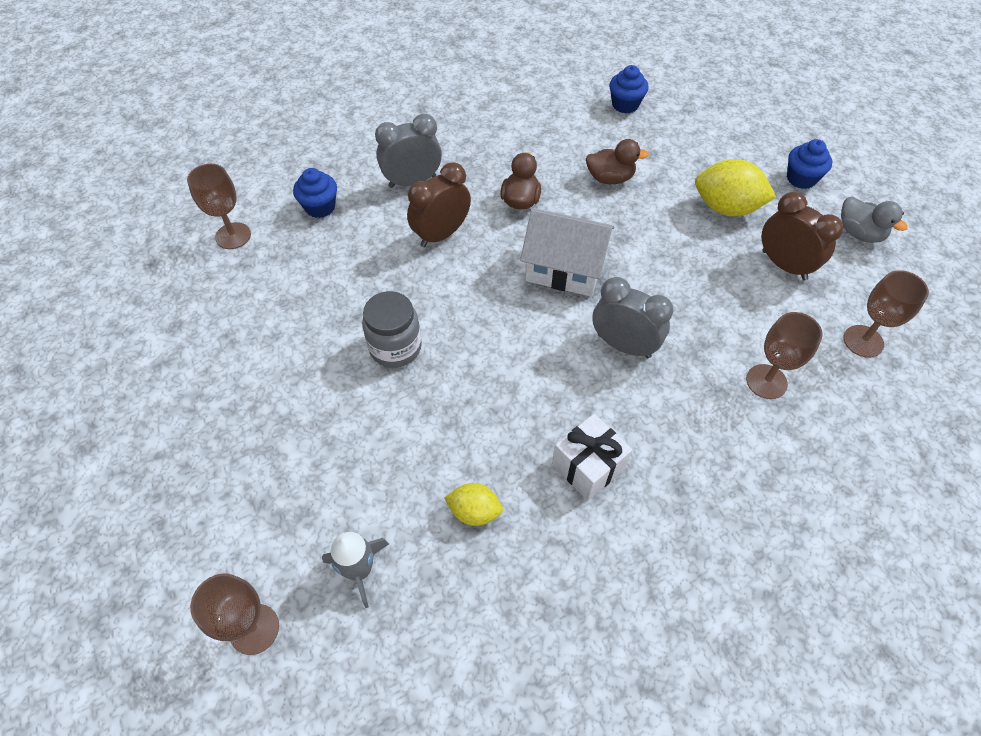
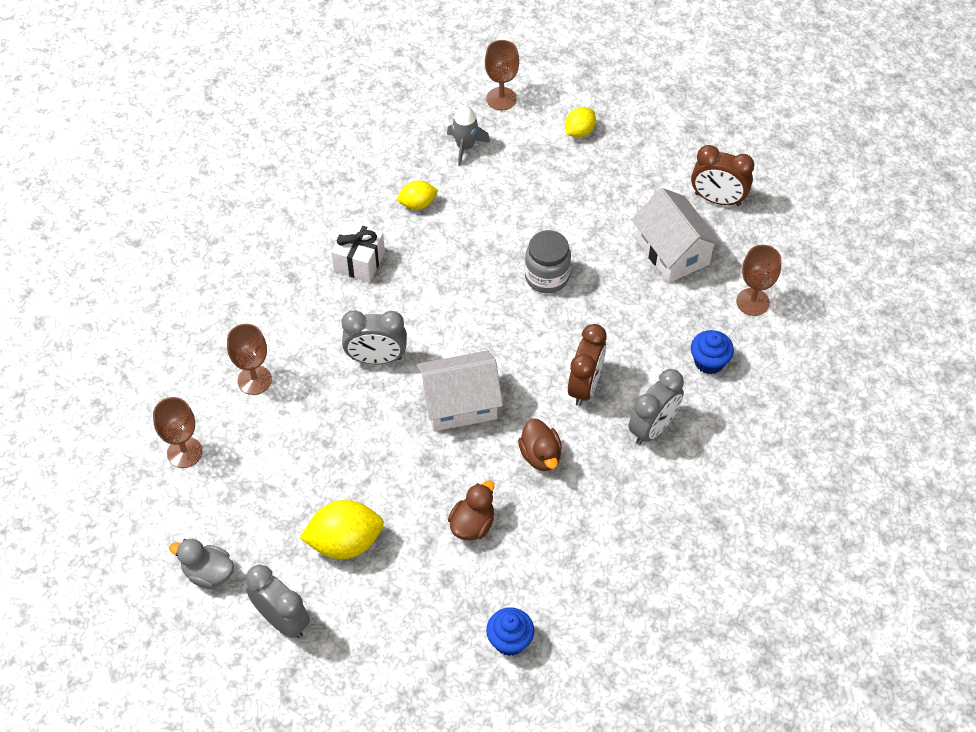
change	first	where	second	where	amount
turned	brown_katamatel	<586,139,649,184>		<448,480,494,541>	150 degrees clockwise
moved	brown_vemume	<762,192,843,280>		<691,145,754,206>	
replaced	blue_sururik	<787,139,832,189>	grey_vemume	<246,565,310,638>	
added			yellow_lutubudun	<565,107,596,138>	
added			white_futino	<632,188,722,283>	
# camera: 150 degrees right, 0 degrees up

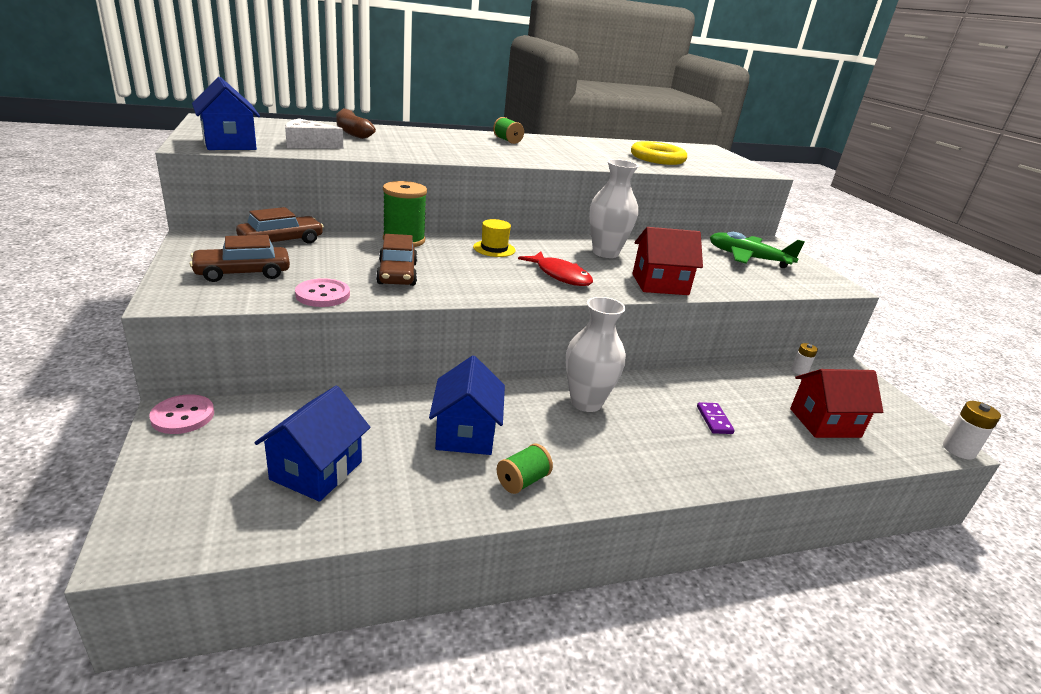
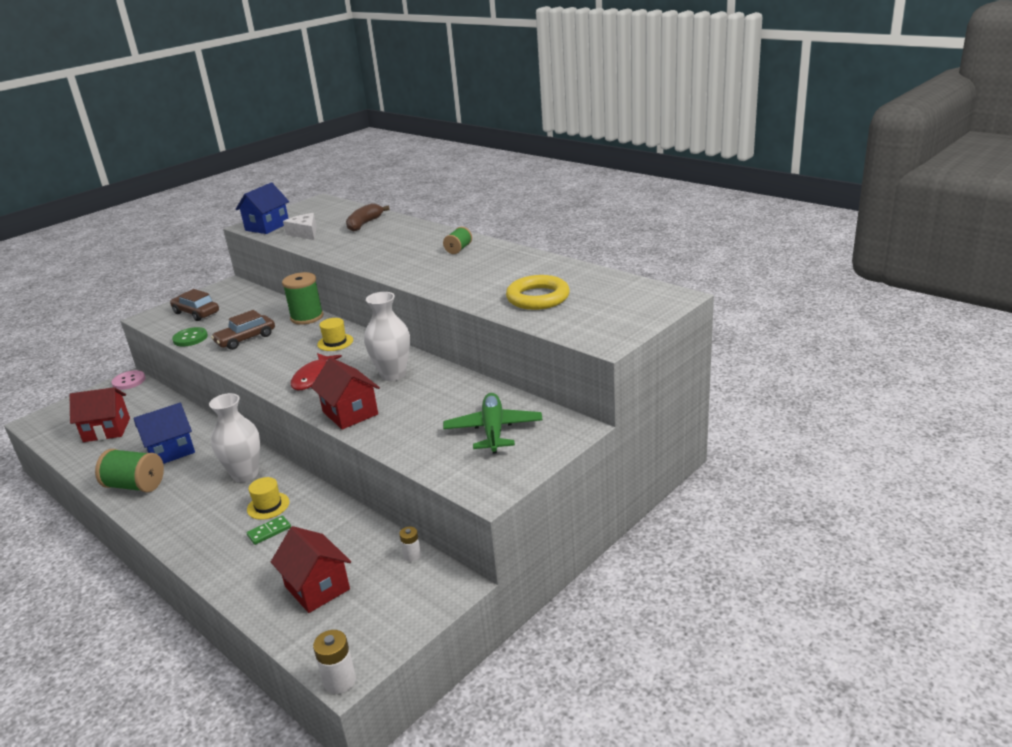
change	first	where	second	where	amount
removed	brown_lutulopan	<236,207,324,244>			
recoloured	blue_futino	<254,386,370,502>	red_futino	<70,387,130,442>	
recoloured	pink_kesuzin	<295,278,350,307>	green_kesuzin	<172,327,208,347>	
resized	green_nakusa	<497,444,553,494>		<95,449,164,492>	x1.70
recoloured	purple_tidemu	<697,402,735,434>	green_tidemu	<247,515,291,545>	
added			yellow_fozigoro	<247,477,290,520>	
# camera: 65 degrees right, 0 degrees up

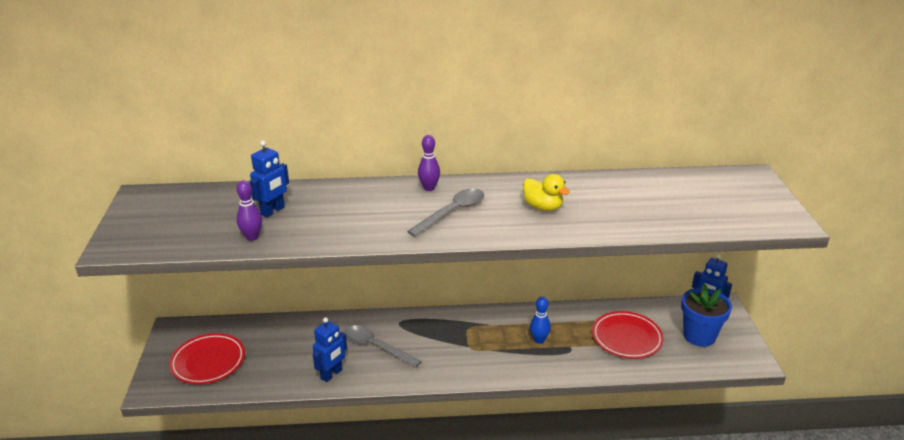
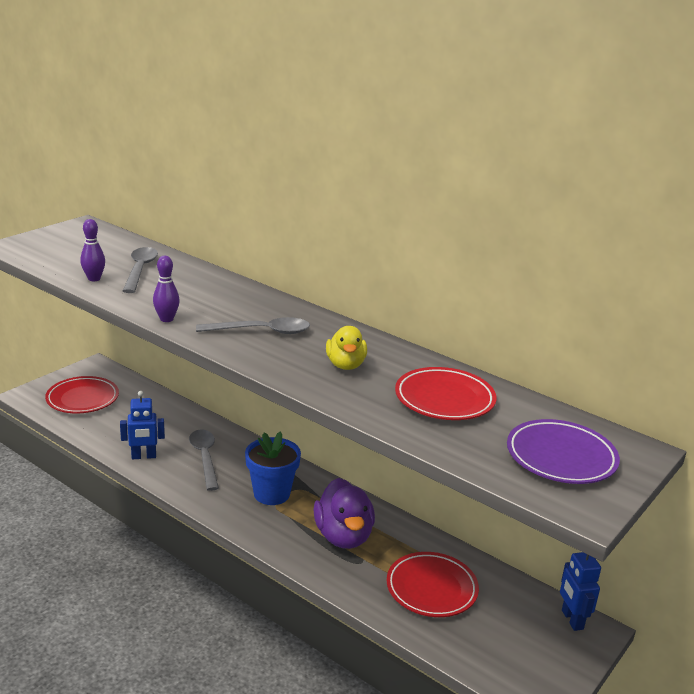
change	first	where	second	where	amount
replaced	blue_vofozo	<250,141,289,217>	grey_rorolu	<123,247,158,293>	
moved	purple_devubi	<418,135,440,191>		<153,256,180,322>	
replaced	blue_devubi	<530,297,551,344>	purple_katamatel	<313,478,375,549>	
moved	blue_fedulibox	<681,284,732,347>		<245,431,301,505>	
added			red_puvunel	<395,367,496,420>	
added			purple_puvunel	<507,419,620,484>	
# camera: 40 degrees right, 5 degrees down

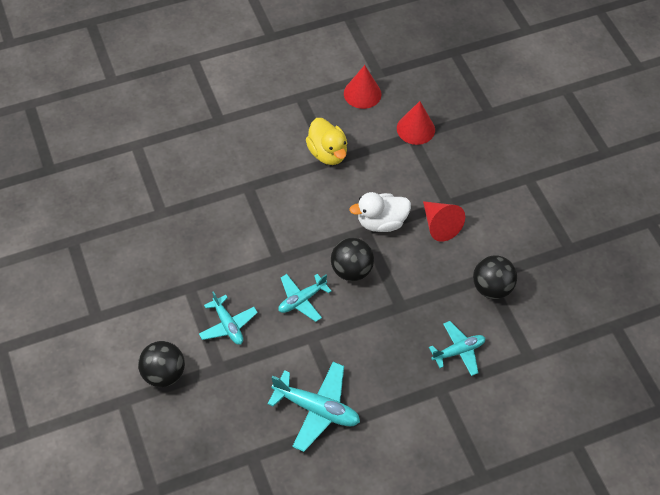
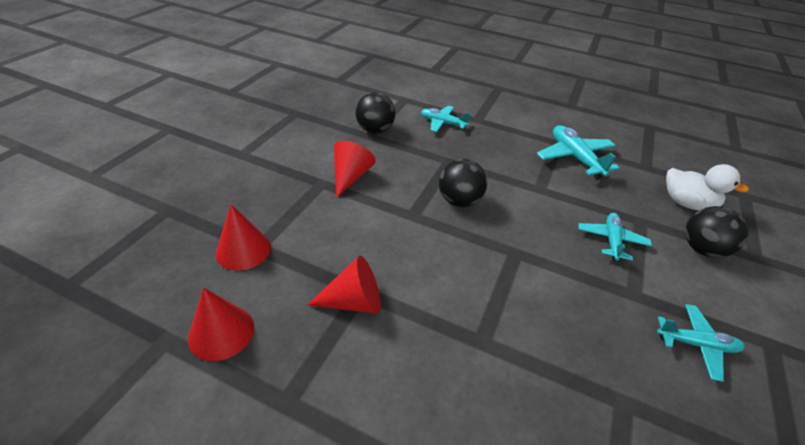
change	first	where	second	where	amount
moved	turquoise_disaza	<278,274,331,322>		<657,304,745,382>	
replaced	yellow_katamatel	<306,118,347,165>	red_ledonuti	<307,256,381,314>	
moved	white_katamatel	<349,192,411,232>		<666,164,749,210>	
# camera: 135 degrees left, 15 degrees down

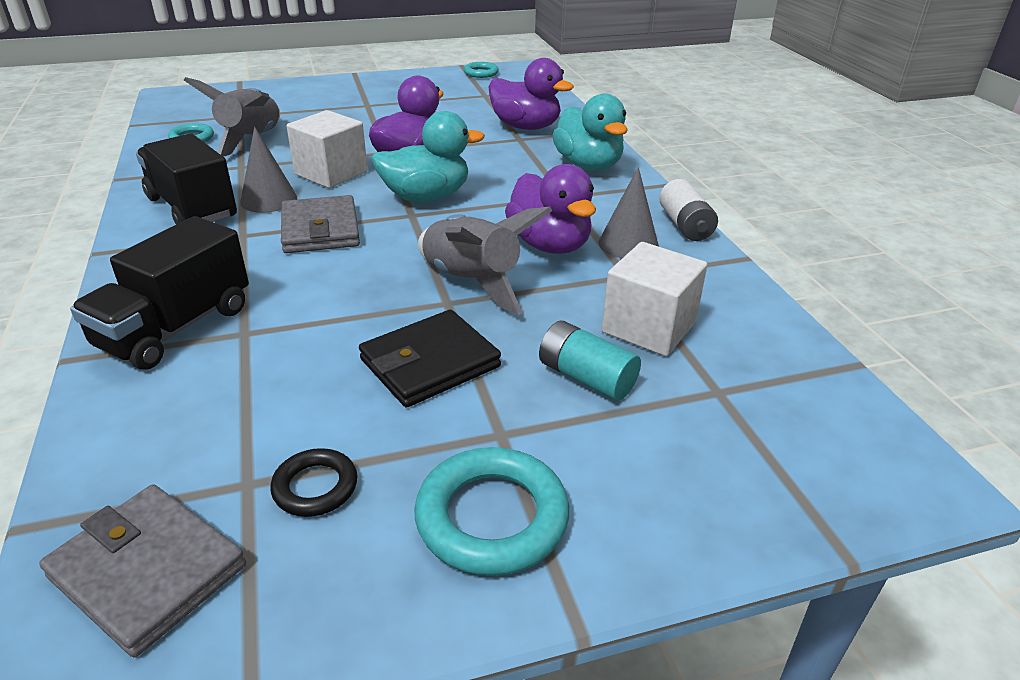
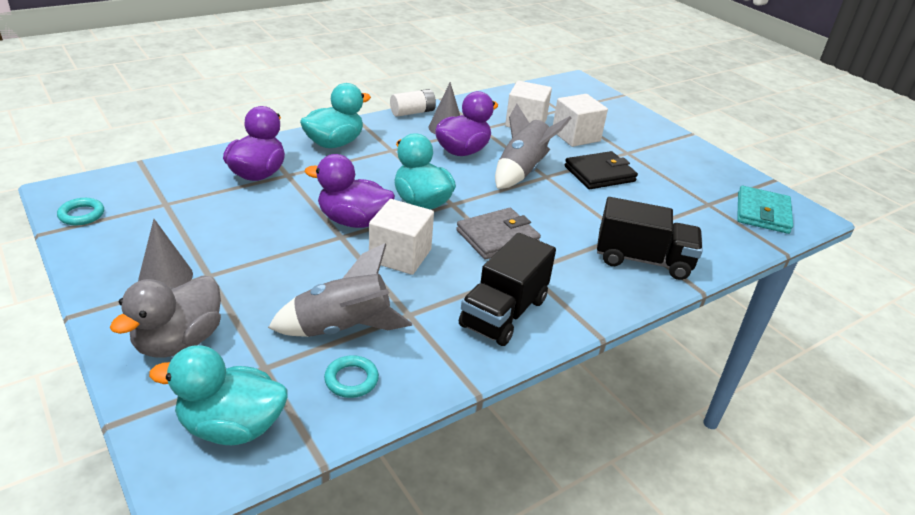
change	first	where	second	where	amount
recoloured	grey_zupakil	<39,484,246,657>	turquoise_zupakil	<737,186,793,234>	
moved	grey_ledonuti	<240,127,297,213>		<138,219,193,288>	
removed	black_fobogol	<270,448,357,517>			
turned	black_zupakil	<359,310,501,408>		<565,151,638,189>	60 degrees counterclockwise
removed	turquoise_fobogol	<414,447,569,576>			
replaced	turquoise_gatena	<539,321,641,401>	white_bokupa	<553,94,608,147>	
added			grey_katamatel	<110,276,221,358>	
added			turquoise_katamatel	<149,345,288,445>	
# camera: 110 degrees left, 0 degrees up

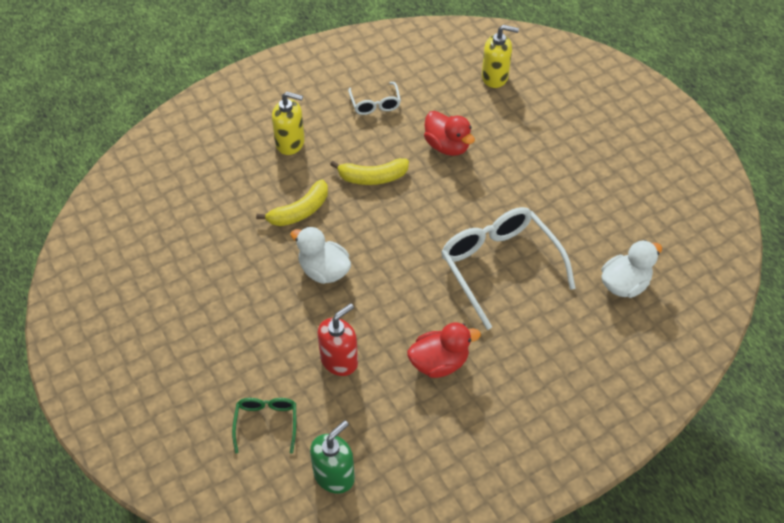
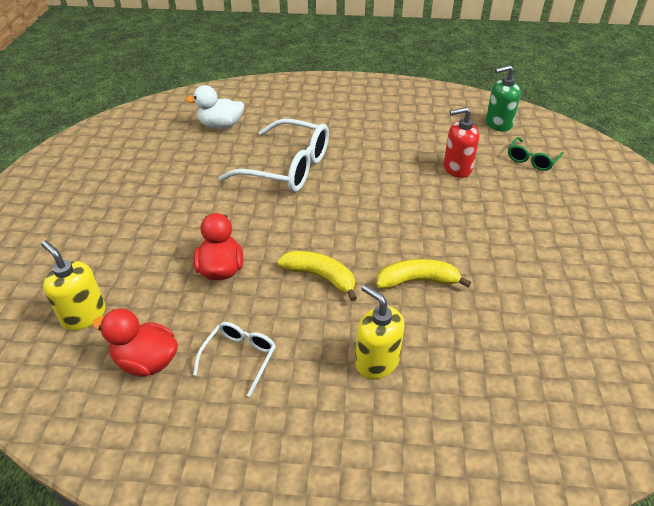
change	first	where	second	where	amount
removed	white_katamatel	<290,227,351,284>			
moved	red_katamatel	<407,322,481,378>		<92,308,178,377>	
turned	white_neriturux	<441,207,576,330>		<219,119,329,192>	75 degrees counterclockwise
# camera: 145 degrees left, 10 degrees down

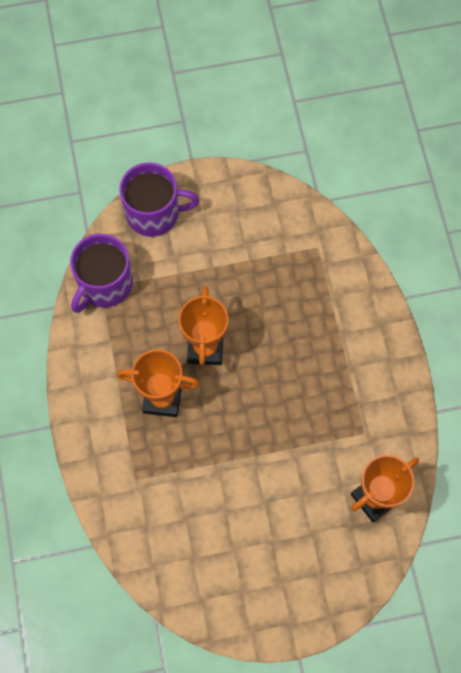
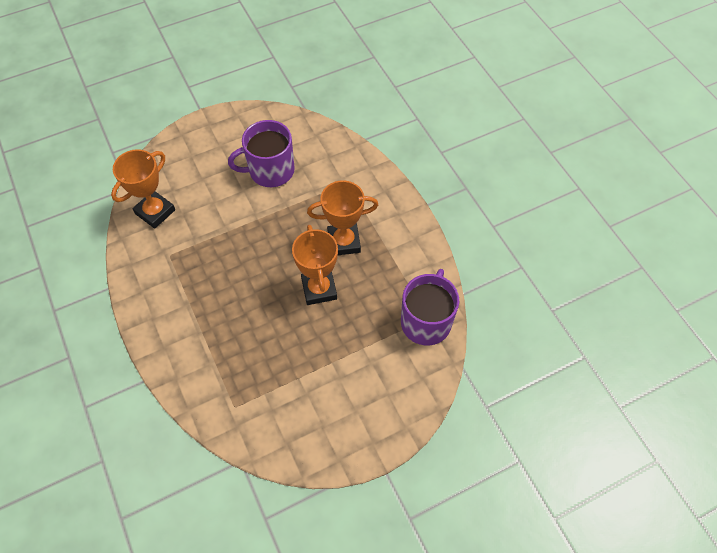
change	first	where	second	where	amount
moved	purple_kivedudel	<119,162,199,237>		<228,120,295,187>	
# camera: 165 degrees right, 10 degrees down

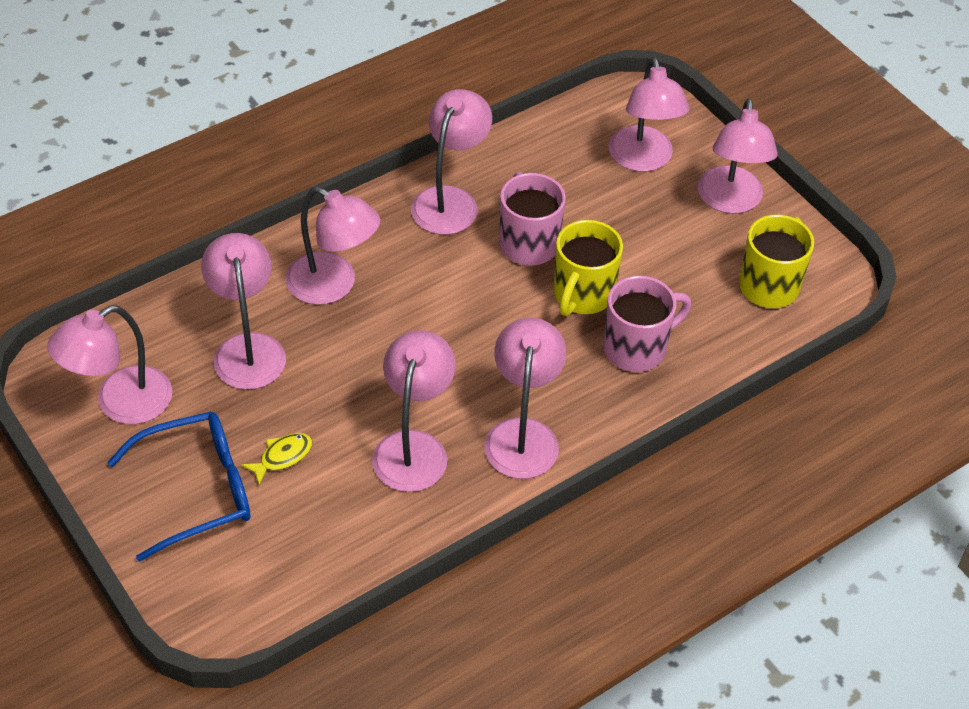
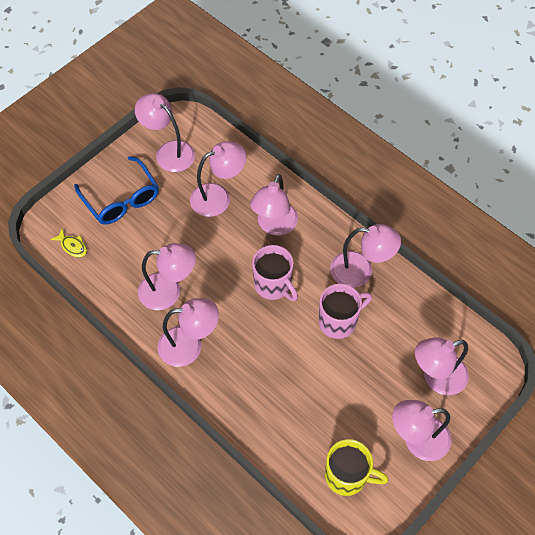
change	first	where	second	where	amount
moved	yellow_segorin	<241,433,312,485>		<50,228,87,257>	
removed	yellow_kivedudel	<554,220,623,316>			
moved	pink_kivedudel	<603,276,691,372>		<252,245,298,301>	
# camera: 80 degrees right, 10 degrees up

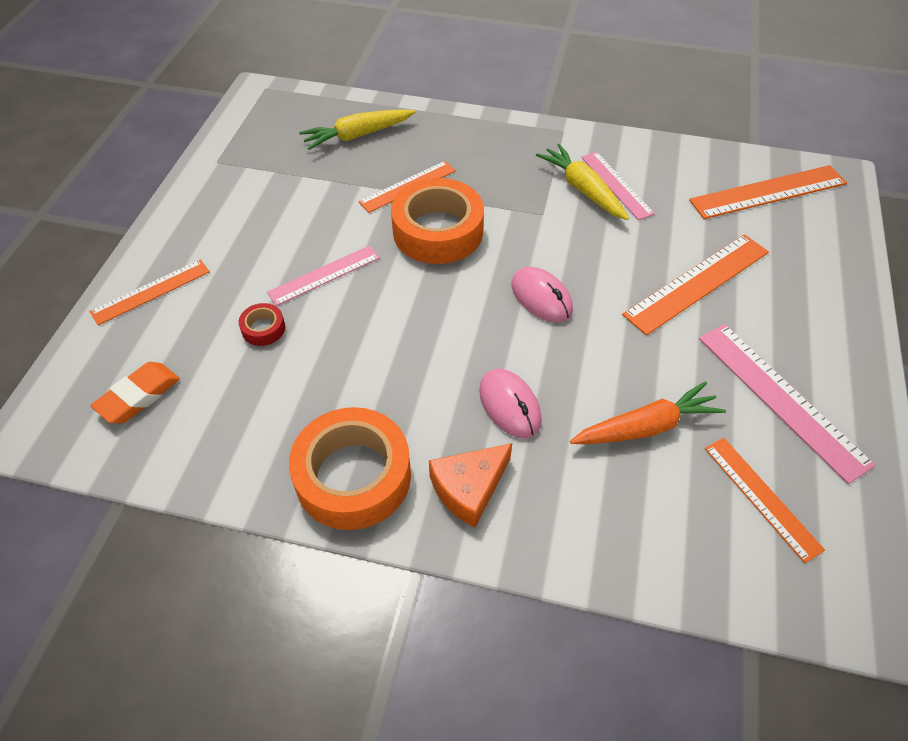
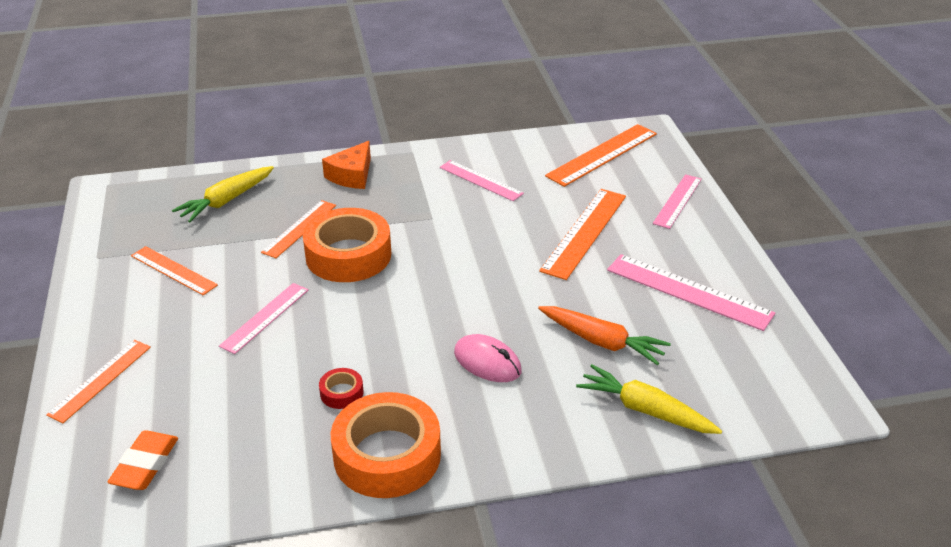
change	first	where	second	where	amount
moved	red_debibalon	<239,303,285,346>		<319,368,364,409>	
moved	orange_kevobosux	<429,443,512,528>		<322,141,371,189>	
removed	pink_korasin	<511,267,573,323>			
moved	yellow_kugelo	<536,144,629,220>		<576,364,722,434>	
turned	orange_kugelo	<570,381,726,444>		<538,306,671,365>	75 degrees clockwise
moved	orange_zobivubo	<705,438,825,563>		<131,246,218,295>	
added			pink_zobivubo	<653,174,702,229>	
# camera: 25 degrees left, 15 degrees down

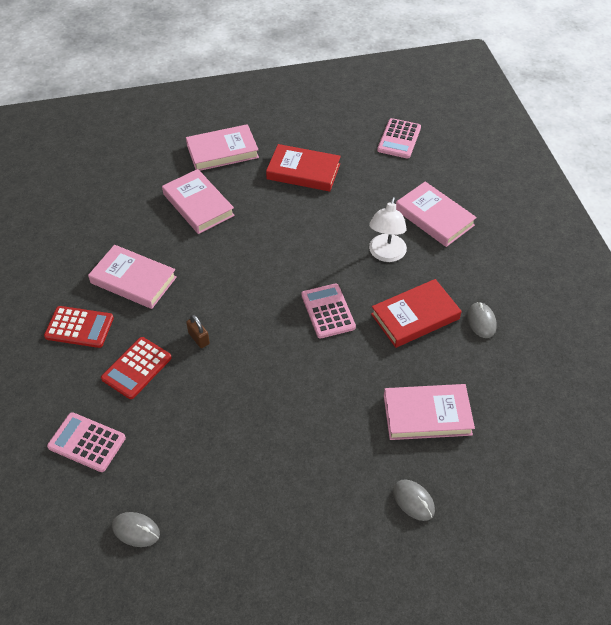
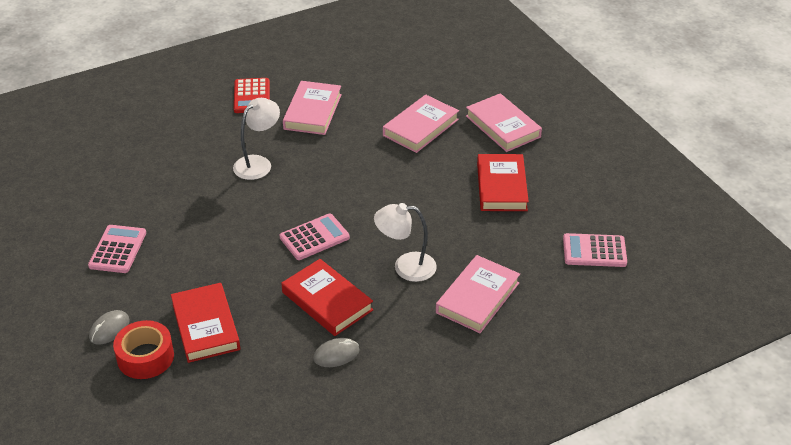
change	first	where	second	where	amount
moved	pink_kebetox	<47,412,126,472>		<88,225,146,273>	
removed	red_kebetox	<101,337,172,399>			
removed	grey_korasin	<112,512,160,547>			
replaced	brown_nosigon	<186,314,210,348>	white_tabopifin	<233,98,280,180>	
recoloured	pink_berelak	<384,384,475,440>	red_berelak	<171,283,240,363>	
added			red_debibalon	<113,320,174,379>	
# camera: 75 degrees right, 10 degrees down

